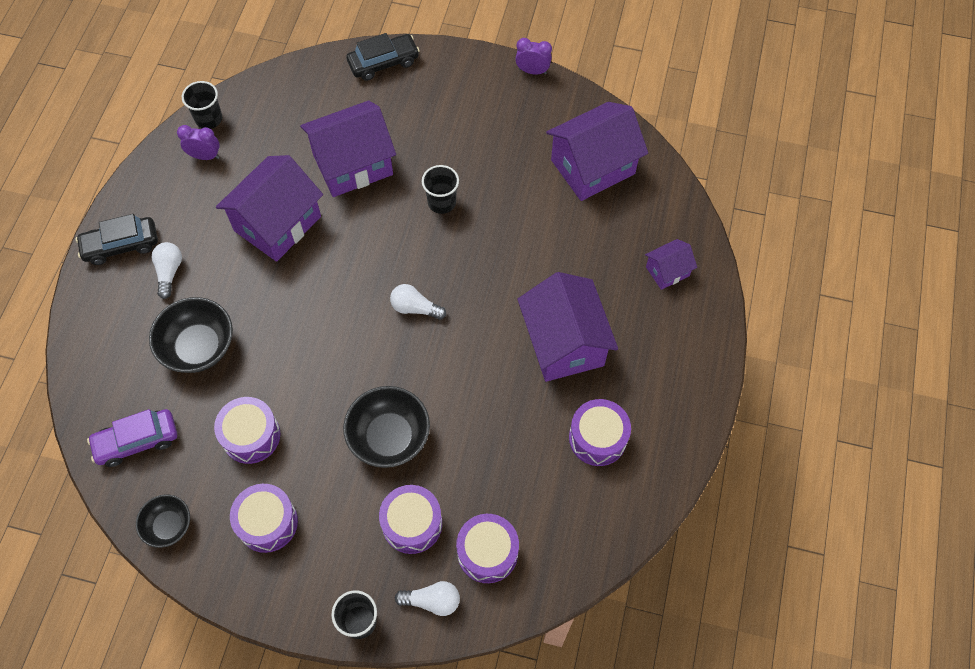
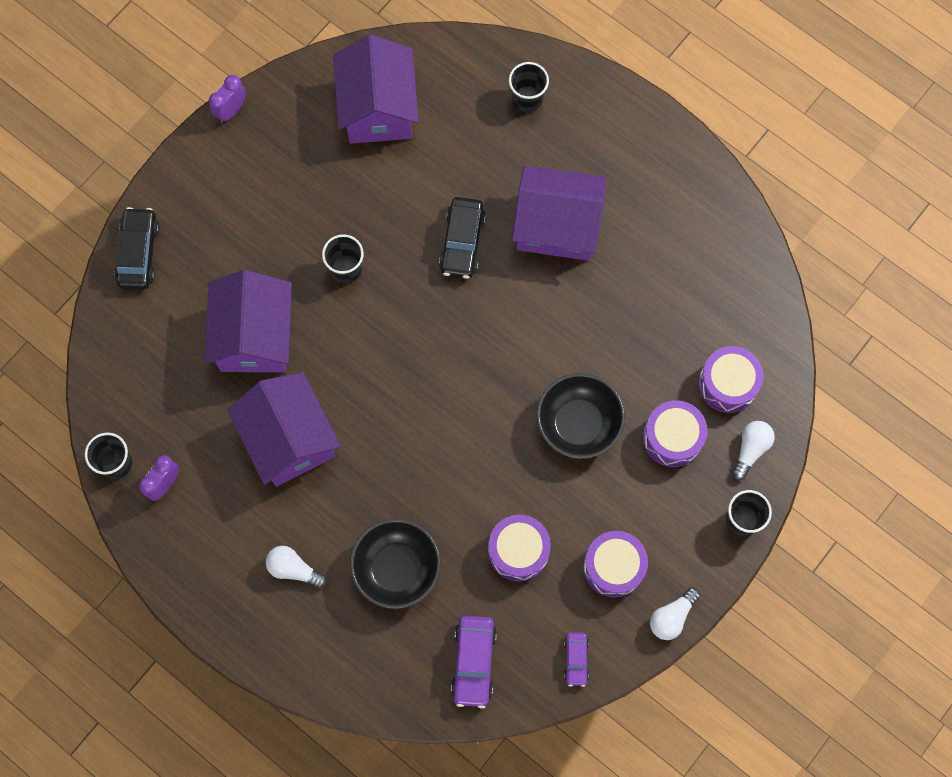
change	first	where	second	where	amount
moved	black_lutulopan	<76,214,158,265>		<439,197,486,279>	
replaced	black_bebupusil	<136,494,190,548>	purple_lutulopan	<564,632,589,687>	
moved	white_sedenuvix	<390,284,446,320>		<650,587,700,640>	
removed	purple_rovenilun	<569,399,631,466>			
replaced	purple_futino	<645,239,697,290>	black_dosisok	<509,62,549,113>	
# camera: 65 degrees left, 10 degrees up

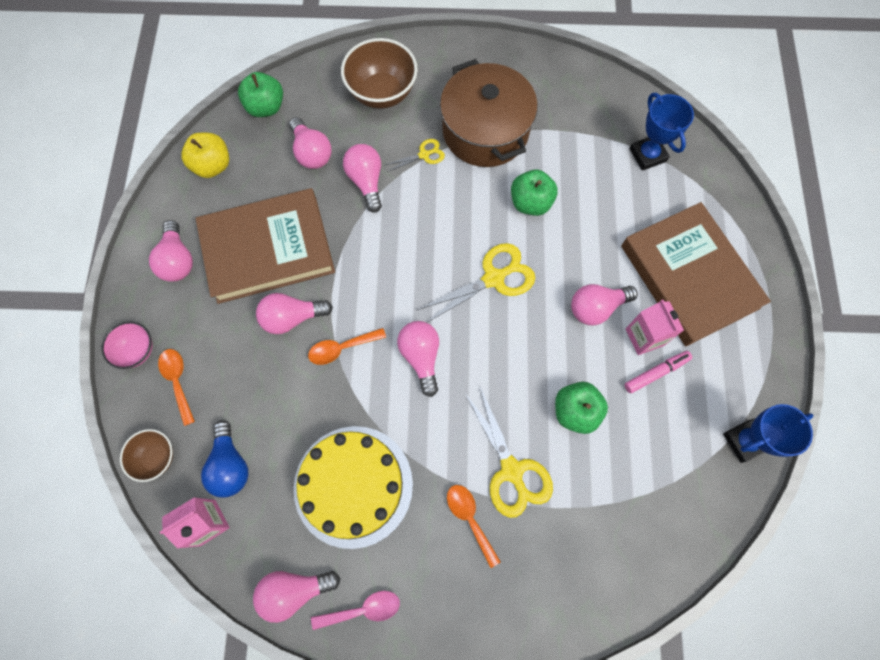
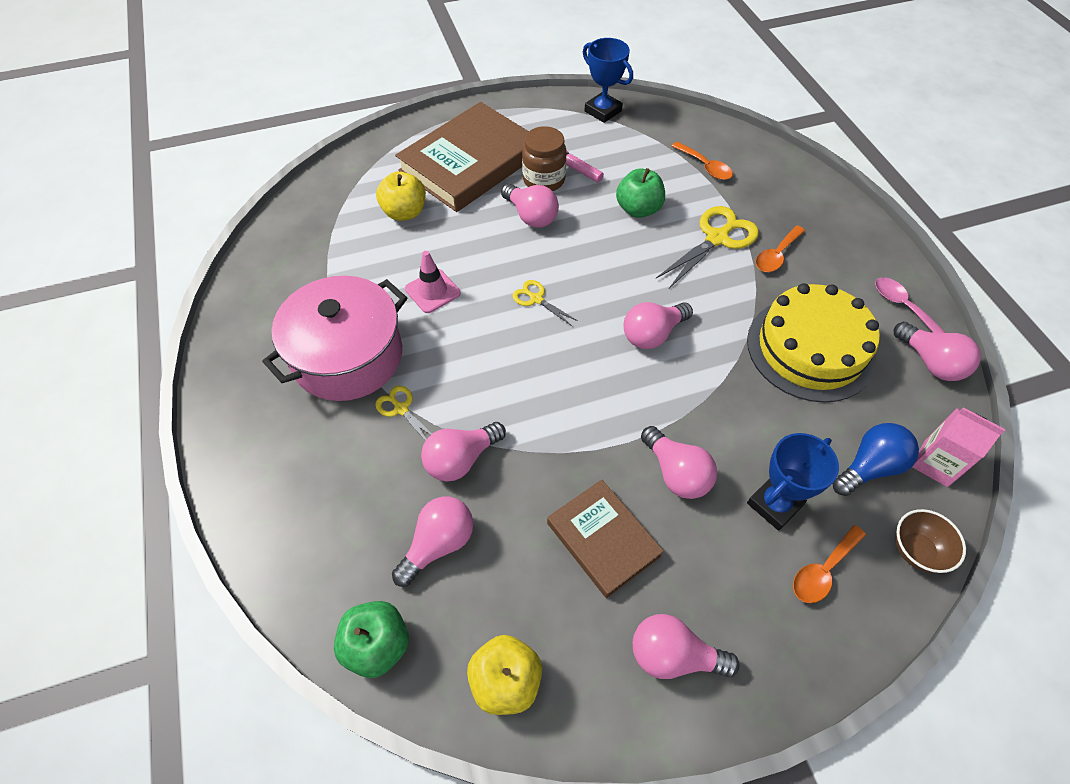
change	first	where	second	where	amount
removed	pink_bebupusil	<101,322,153,369>			
turned	pink_sedenuvix	<149,220,193,282>		<633,614,740,679>	135 degrees counterclockwise
resized	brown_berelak	<195,188,335,304>		<547,479,664,598>	x0.58
moved	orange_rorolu	<308,328,386,365>		<672,141,733,180>	
removed	brown_bebupusil	<341,38,418,109>			
resized	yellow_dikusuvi	<418,243,535,323>		<512,280,578,326>	x0.54
recoloured	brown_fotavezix	<440,59,538,167>	pink_fotavezix	<262,276,407,401>	
replaced	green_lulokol	<511,170,558,216>	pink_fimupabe	<405,251,461,313>	
replaced	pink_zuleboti	<626,300,684,355>	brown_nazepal	<522,126,567,191>	
moved	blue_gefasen	<630,93,694,171>		<747,433,839,531>	
added			yellow_lulokol	<376,171,426,221>	
# camera: 110 degrees left, 15 degrees down

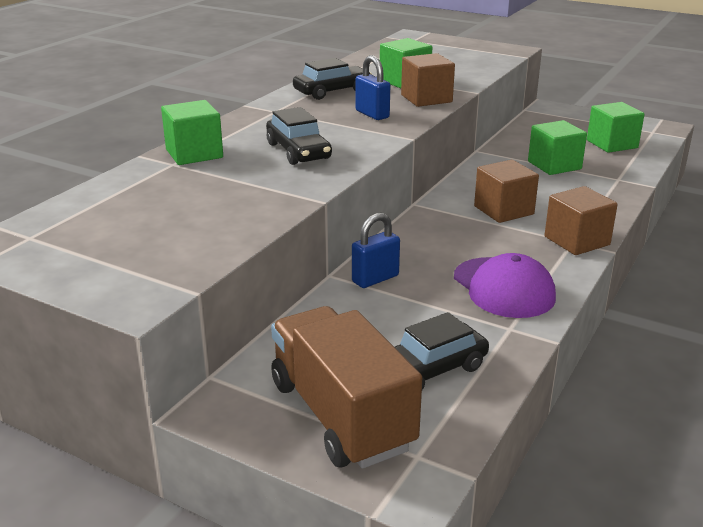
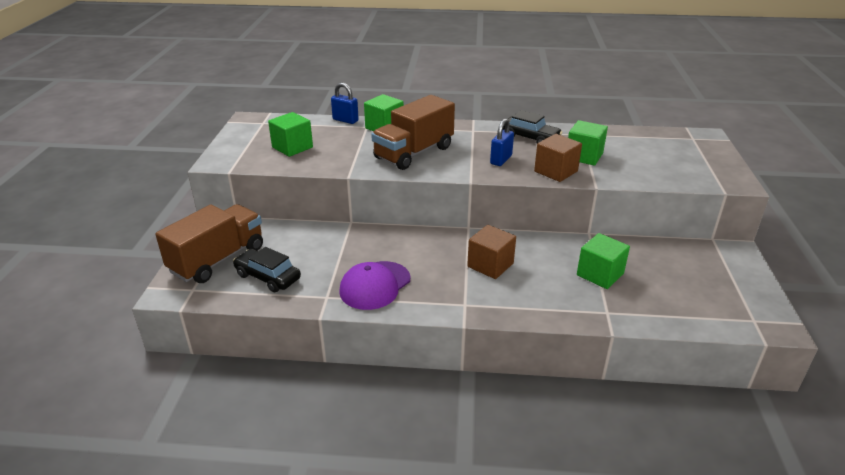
change	first	where	second	where	amount
replaced	black_lutulopan	<266,107,332,165>	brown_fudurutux	<371,95,455,170>	
moved	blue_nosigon	<352,213,400,288>		<331,83,359,124>	
removed	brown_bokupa	<545,186,618,255>			
moved	green_bokupa	<587,102,645,153>		<268,112,313,157>	
# camera: 65 degrees right, 5 degrees up

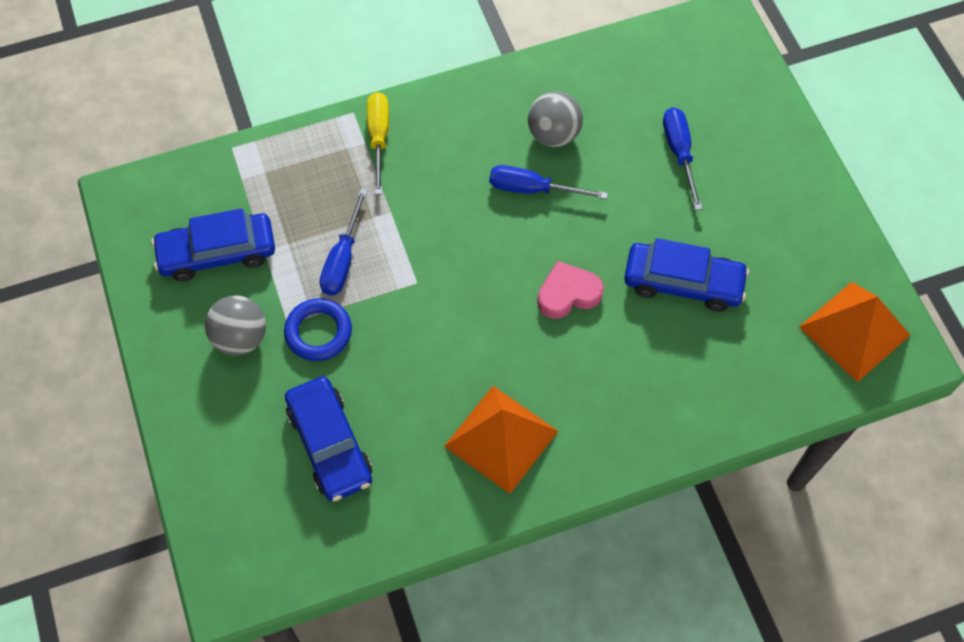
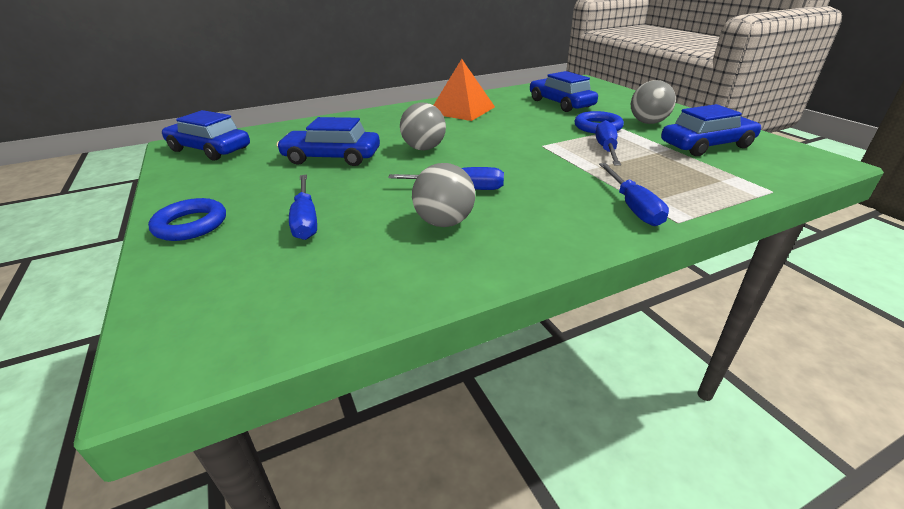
change	first	where	second	where	amount
recoloured	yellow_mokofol	<367,92,389,195>	blue_mokofol	<599,163,669,226>	
replaced	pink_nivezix	<537,261,604,319>	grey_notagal	<400,103,446,150>	
replaced	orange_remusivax	<799,282,910,382>	blue_lutulopan	<162,110,250,160>	
added			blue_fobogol	<148,198,226,241>	
# camera: 175 degrees right, 30 degrees down

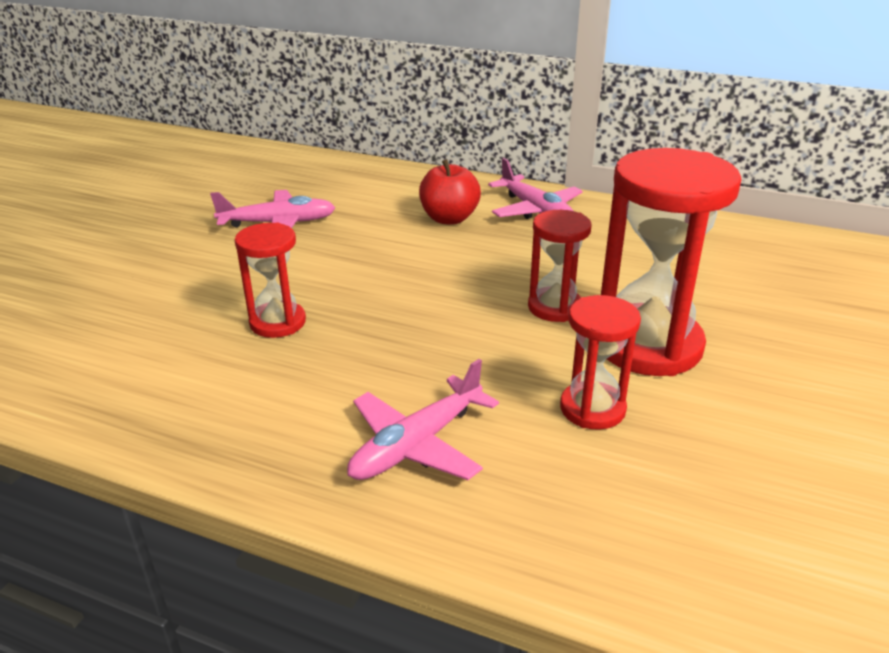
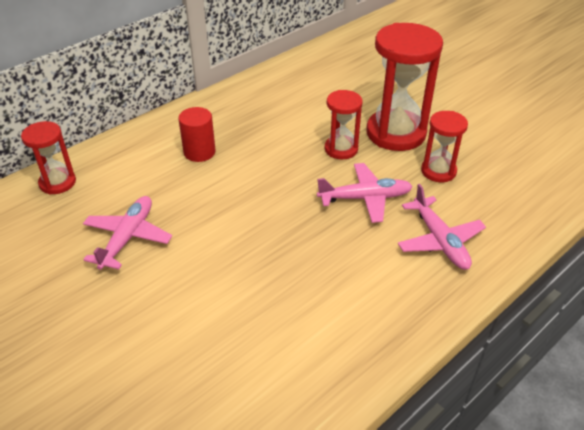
change	first	where	second	where	amount
moved	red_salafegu	<235,223,306,338>		<21,121,76,194>	
replaced	red_lulokol	<419,159,481,225>	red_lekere	<178,107,215,162>	
moved	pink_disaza	<488,158,583,219>		<317,163,413,223>	
# camera: 65 degrees left, 10 degrees up

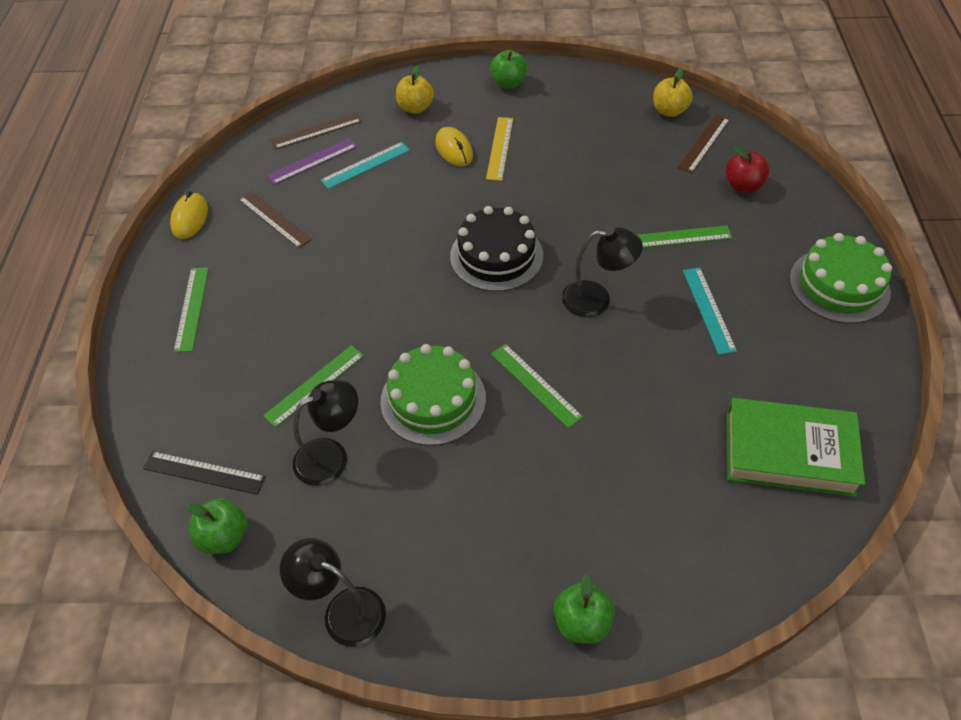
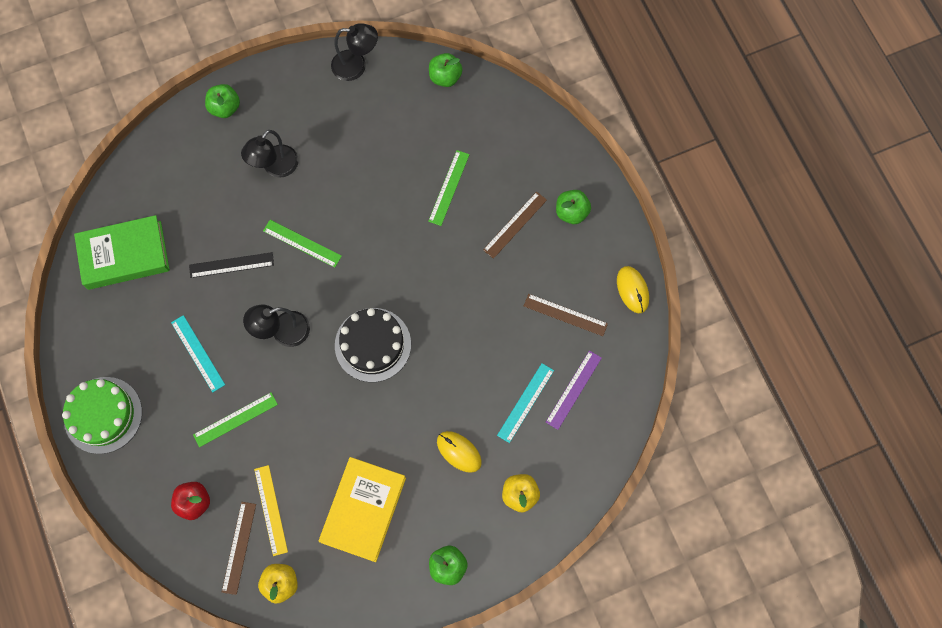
change	first	where	second	where	amount
moved	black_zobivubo	<143,451,266,495>		<189,252,274,278>	
replaced	green_zobivubo	<174,267,209,352>	green_lulokol	<556,190,591,224>	
moved	brown_zobivubo	<271,113,362,149>		<483,192,547,259>	
moved	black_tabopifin	<293,380,358,486>		<241,130,299,178>	
removed	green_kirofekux	<381,344,486,446>			
moved	yellow_zobivubo	<486,117,513,181>		<254,465,288,556>	
added			yellow_berelak	<319,457,406,562>	
# camera: 155 degrees right, 20 degrees up

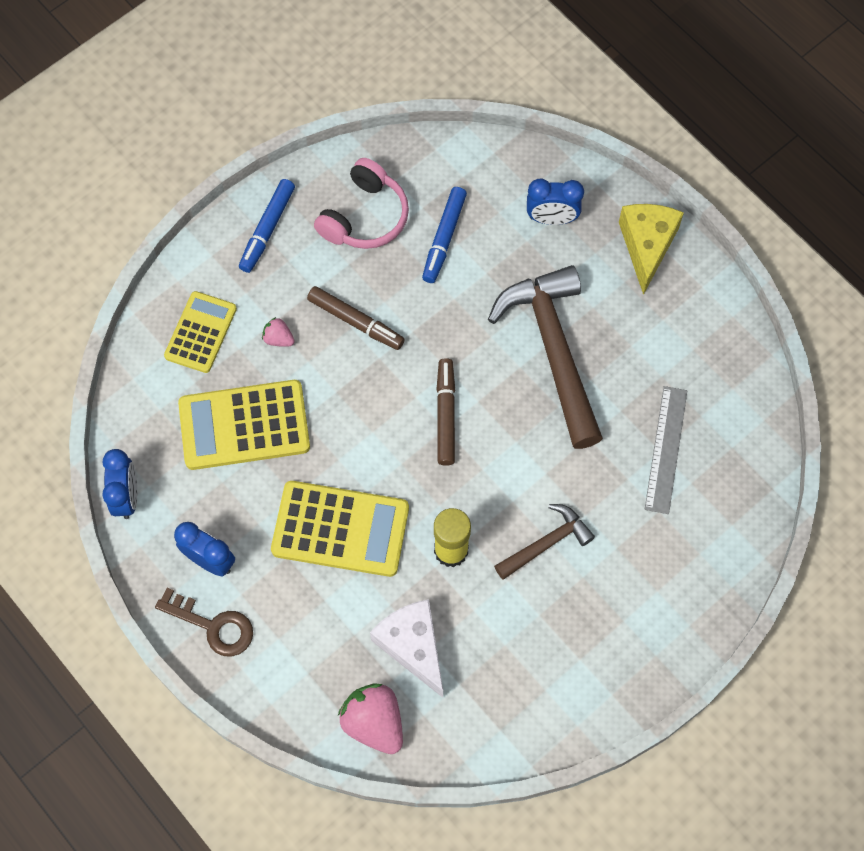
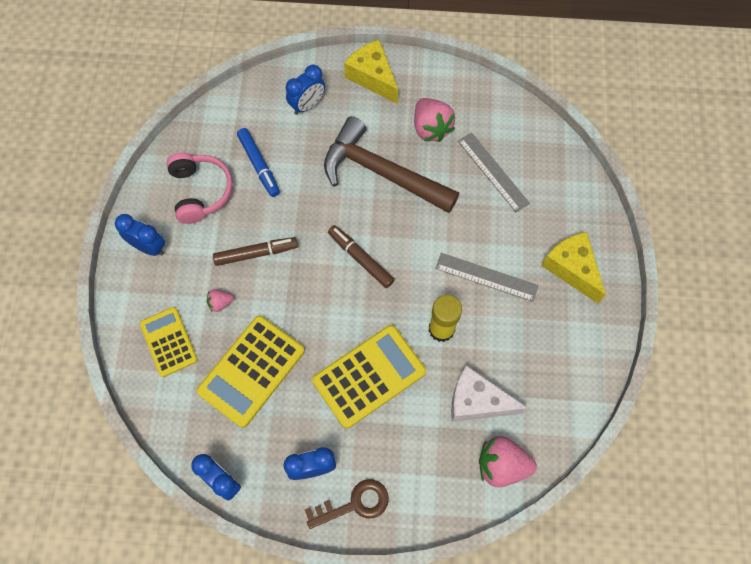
change	first	where	second	where	amount
replaced	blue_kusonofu	<239,179,295,273>	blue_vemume	<115,214,165,256>	
replaced	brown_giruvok	<494,504,595,580>	grey_zobivubo	<435,253,539,302>	
added			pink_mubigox	<414,98,455,142>	
added			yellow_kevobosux	<541,232,606,304>	
# camera: 45 degrees left, 0 degrees up

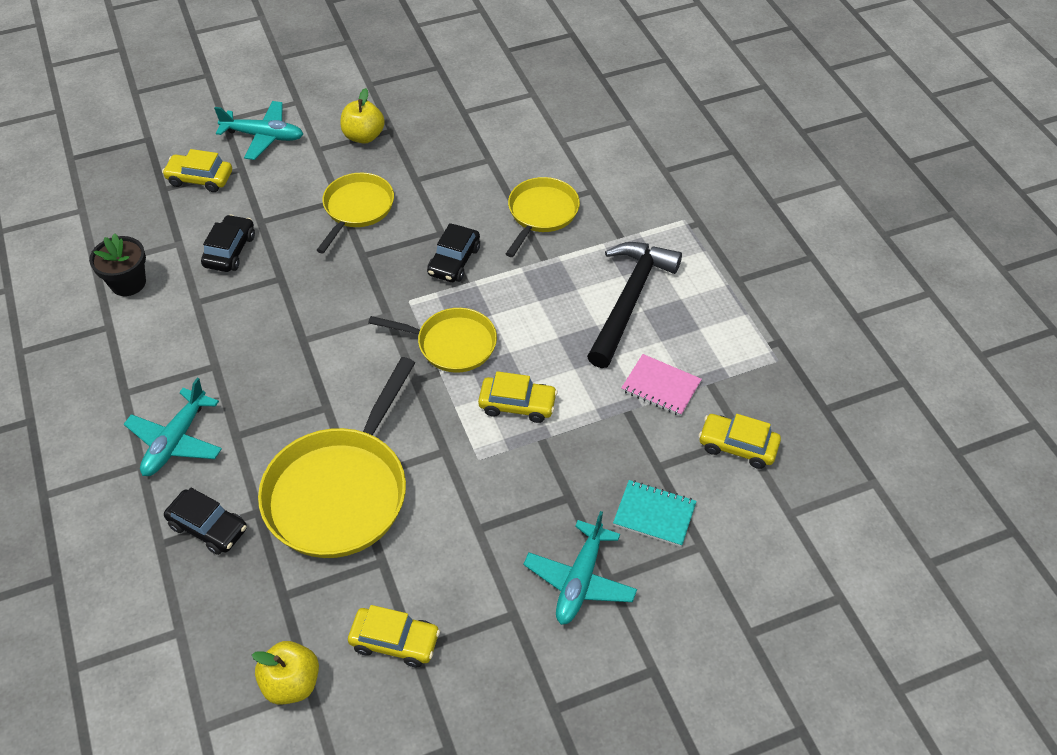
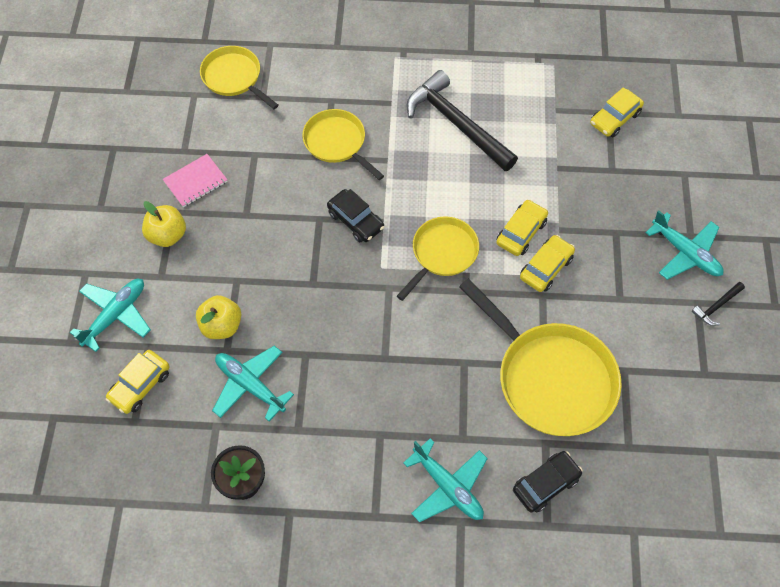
change	first	where	second	where	amount
replaced	black_lutulopan	<201,215,255,272>	turquoise_disaza	<212,346,294,422>	
moved	yellow_lulokol	<252,641,319,705>		<196,295,241,339>	
moved	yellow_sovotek	<316,173,394,254>		<200,46,279,109>	
moved	yellow_lutulopan	<348,605,440,667>		<520,235,575,292>	
removed	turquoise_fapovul	<613,480,697,547>			
moved	pink_fapovul	<622,354,702,416>		<163,154,228,207>	
added			black_giruvok	<692,282,745,326>	
# camera: 65 degrees left, 10 degrees up

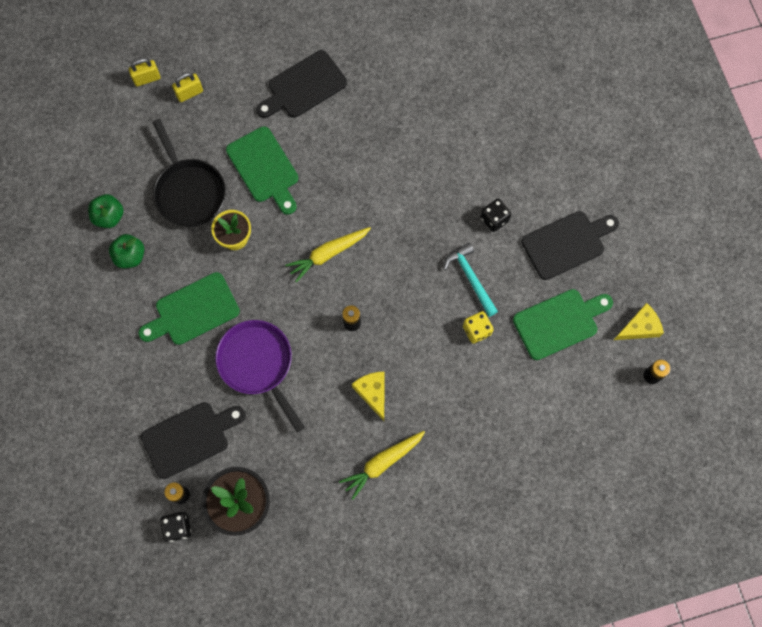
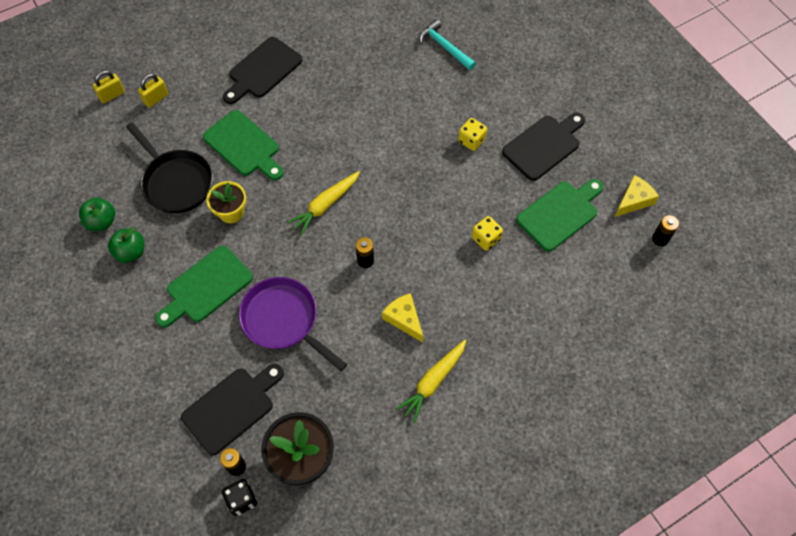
change	first	where	second	where	amount
moved	turquoise_giruvok	<444,243,498,317>		<418,19,476,70>	
recoloured	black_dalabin	<480,199,511,232>	yellow_dalabin	<458,118,487,151>	
# camera: 15 degrees left, 10 degrees down

